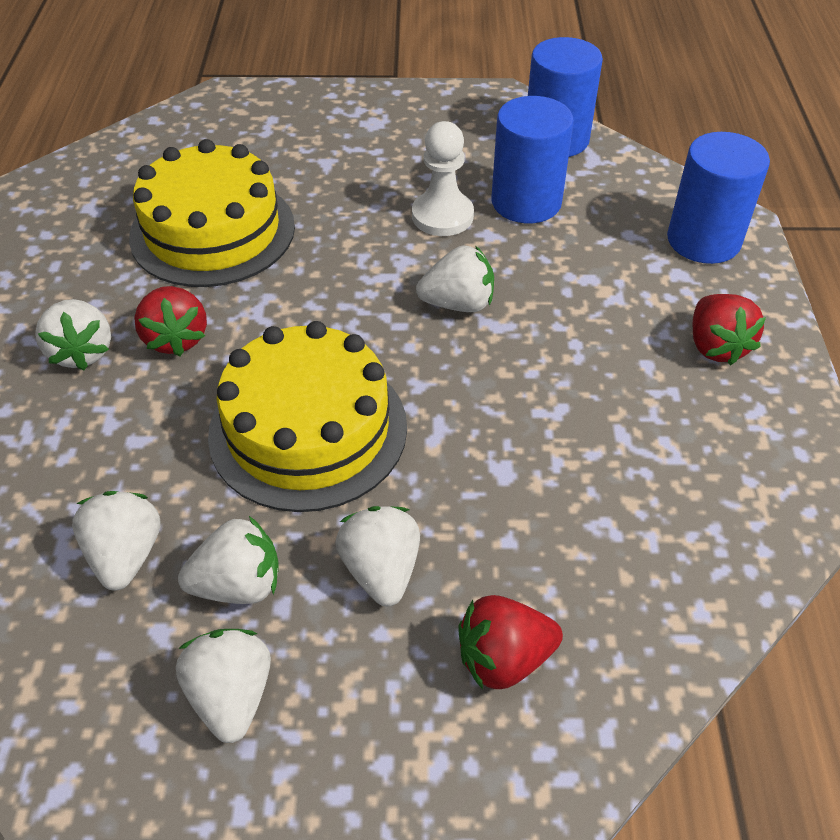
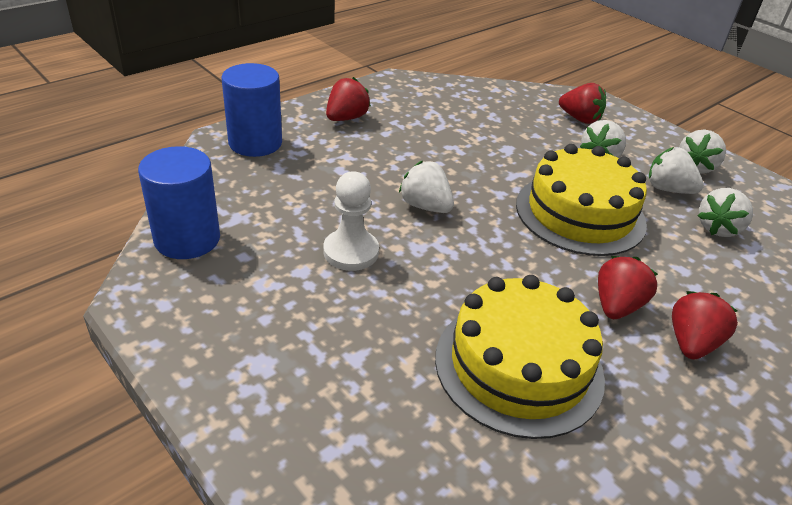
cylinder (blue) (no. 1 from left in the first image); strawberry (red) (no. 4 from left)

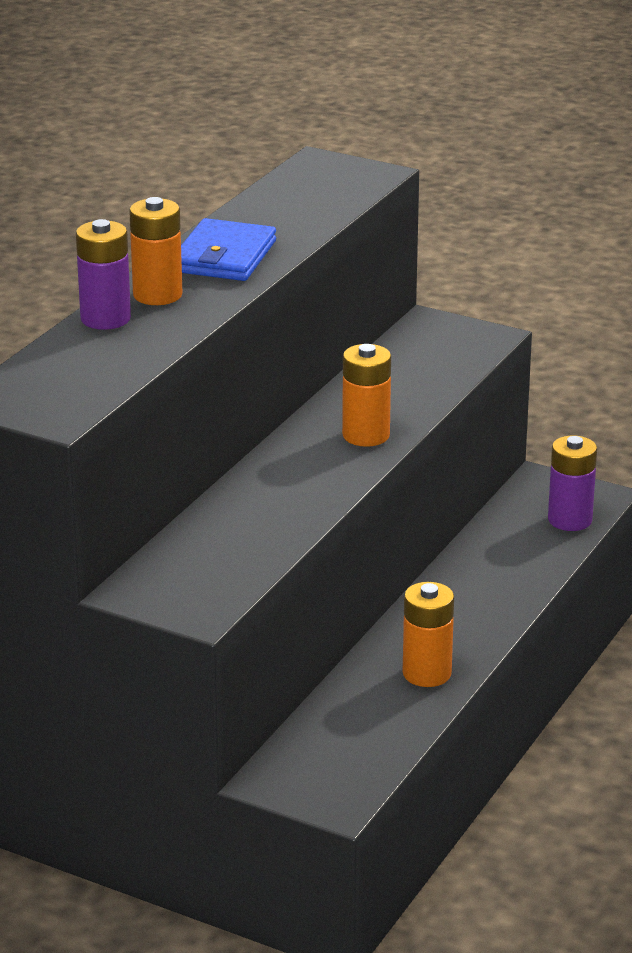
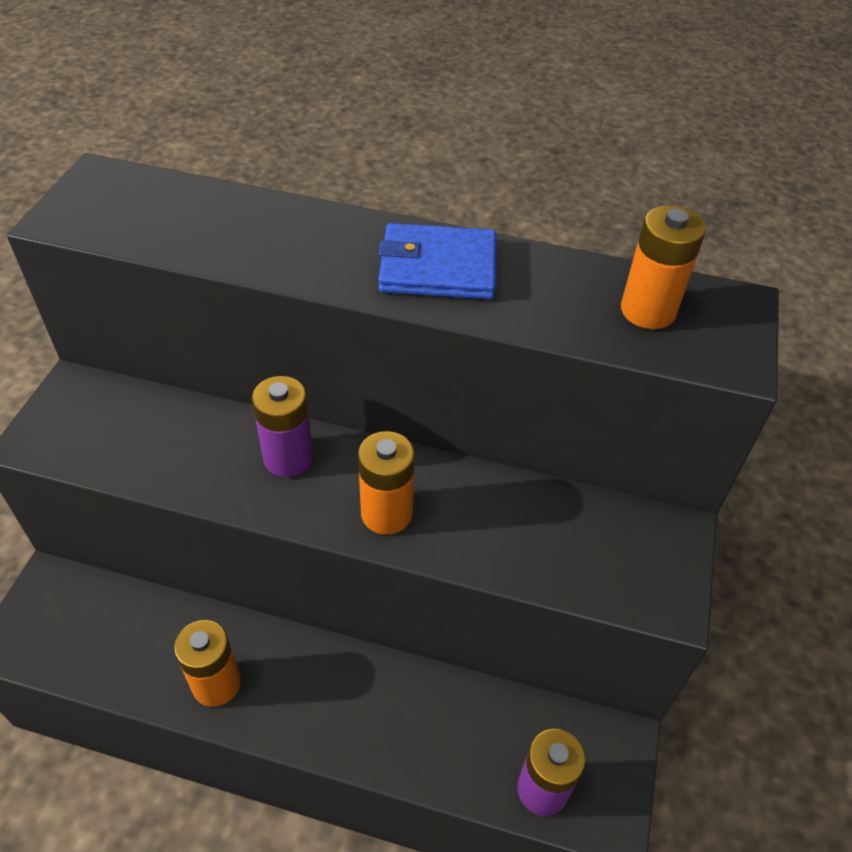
battery (orange) (no. 3 from left); battery (purple) (no. 1 from left)

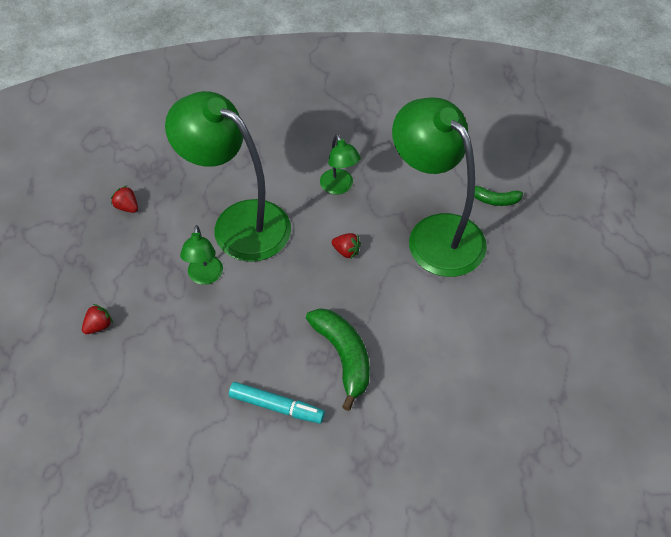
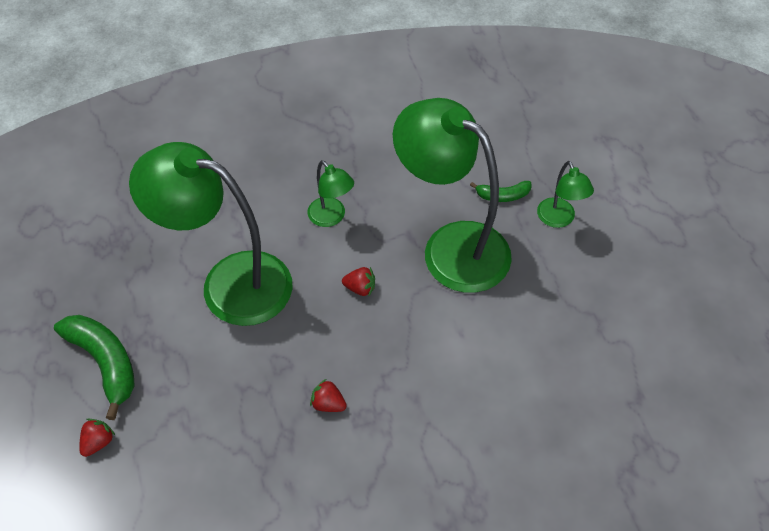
strawberry (red) (no. 2 from left); lamp (green) (no. 4 from left); banana (green) (no. 1 from left); marker (turquoise)

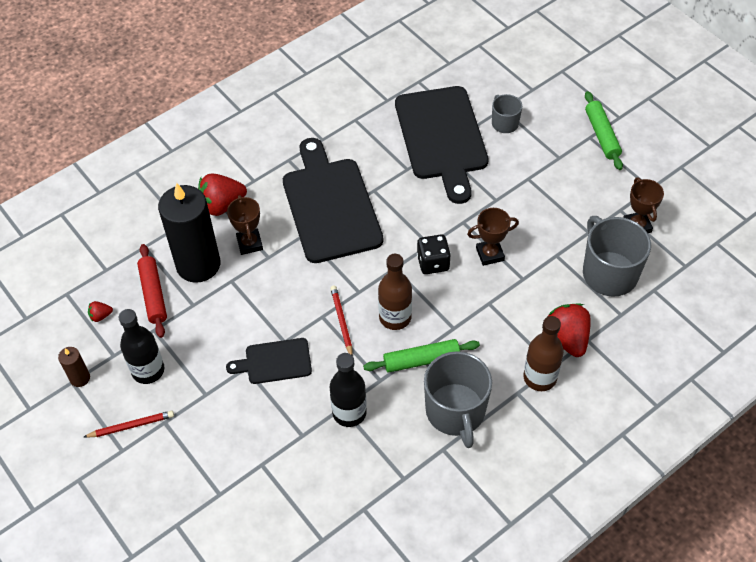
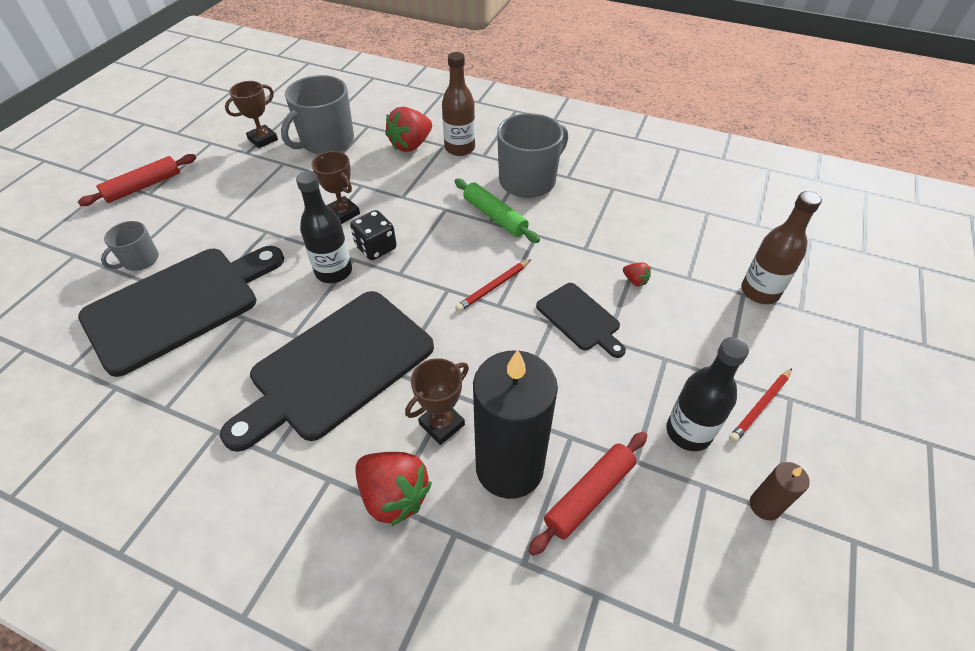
rolling pin (red) (no. 1 from left); bottle (brown) (no. 2 from left); strawberry (red) (no. 3 from left); bottle (black) (no. 1 from left); pencil (red) (no. 2 from left)

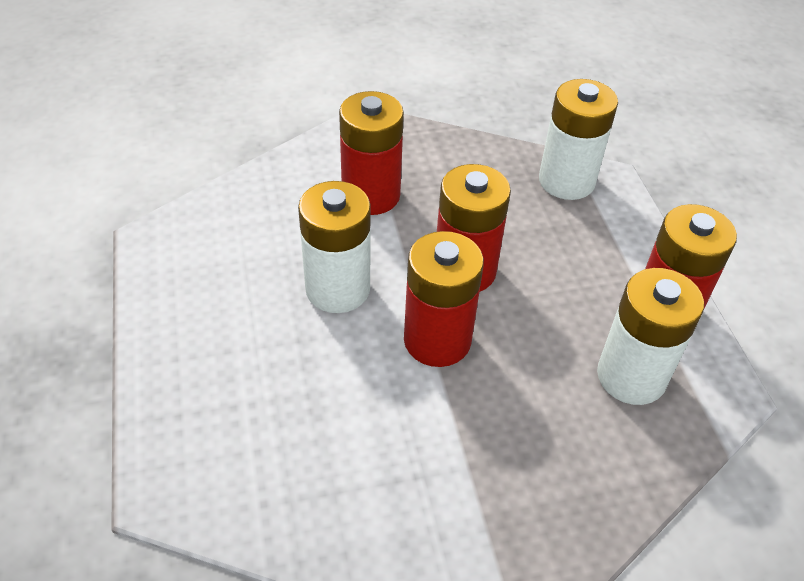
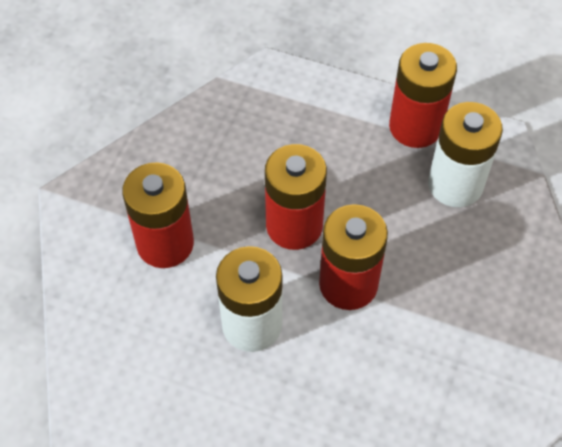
battery (white) (no. 2 from left in the first image)

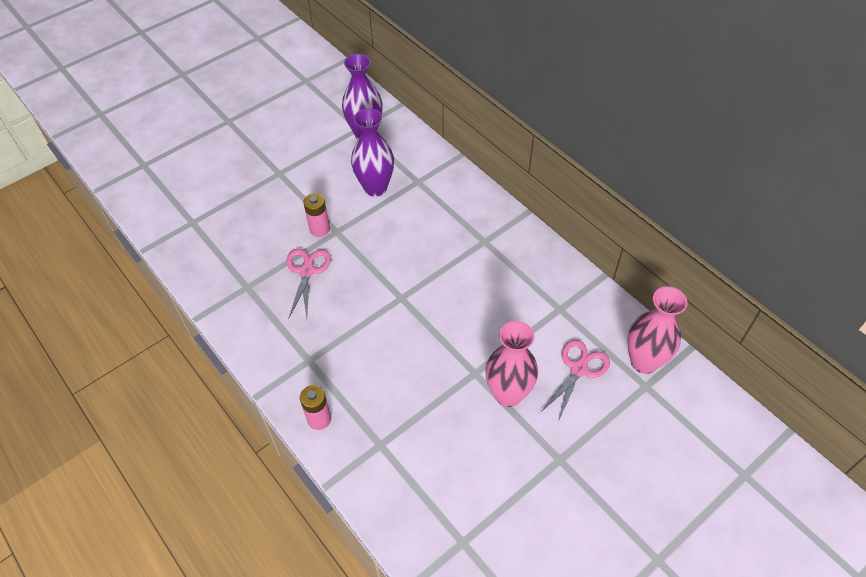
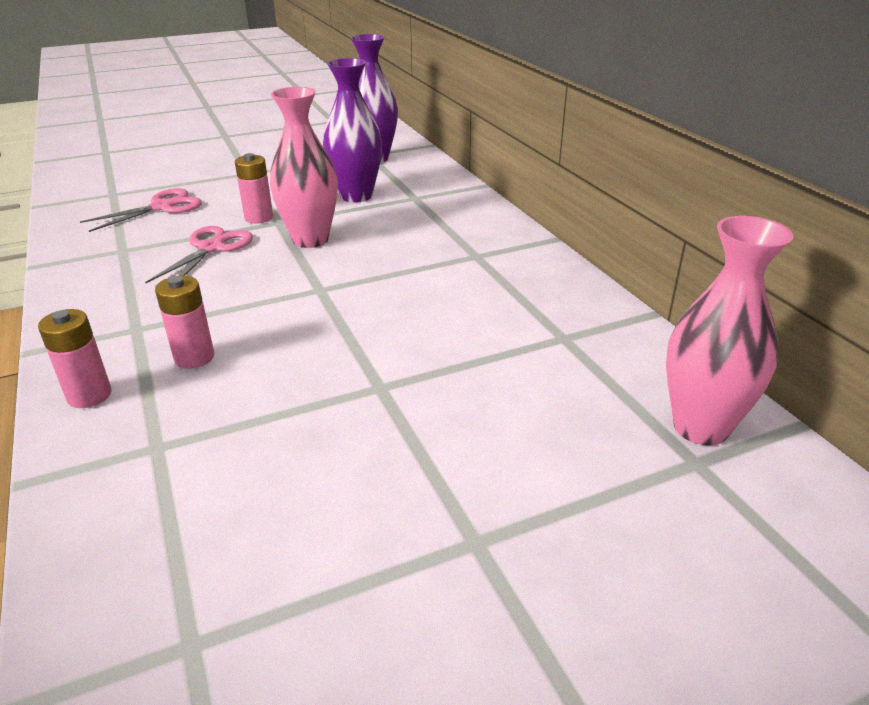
vase (pink) (no. 1 from left); scissors (pink) (no. 1 from left); battery (pink) (no. 2 from left)

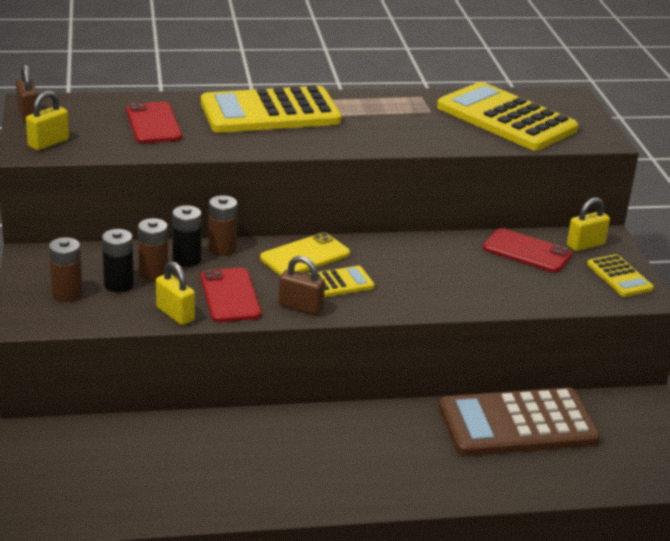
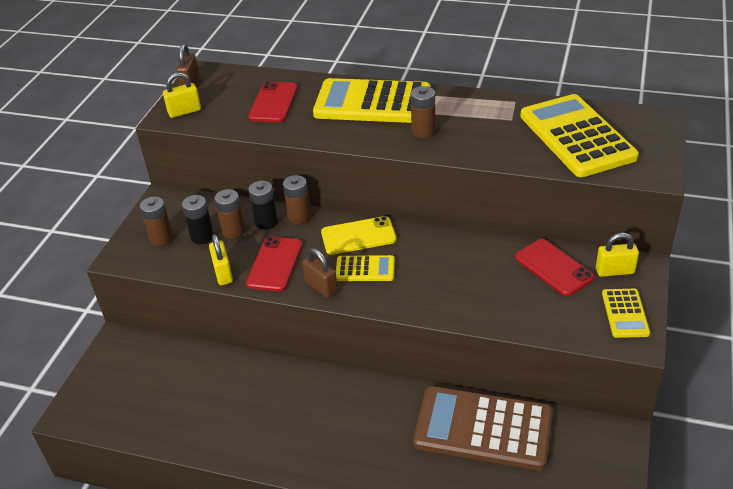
battery (brown) (no. 4 from left)

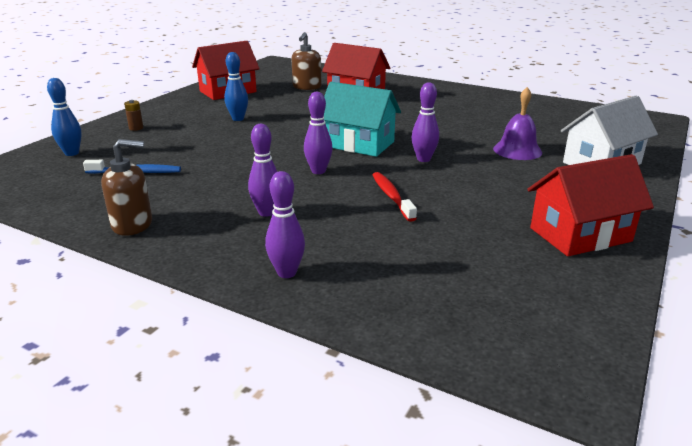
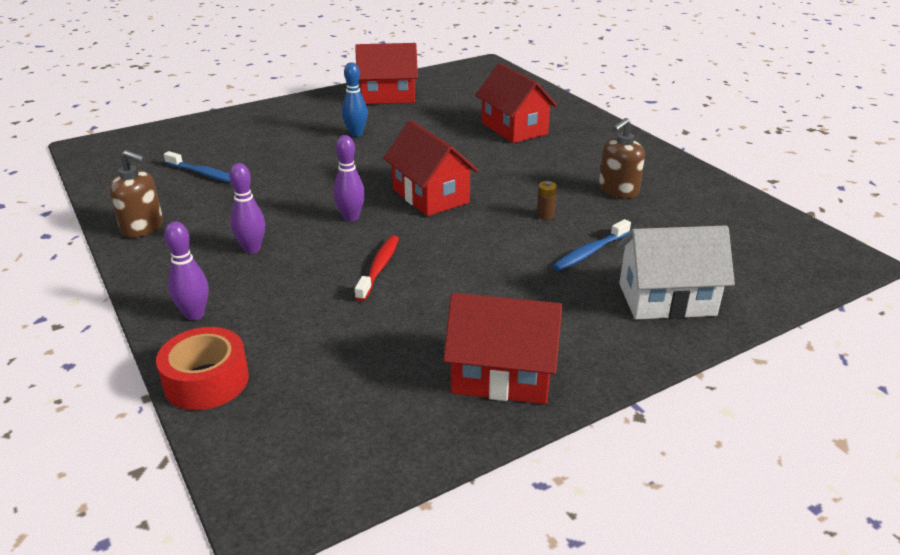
soap dispenser (brown) (no. 2 from left); bowling pin (blue) (no. 1 from left in the first image); house (red) (no. 2 from left); bowling pin (purple) (no. 4 from left in the first image); toothbrush (blue) (no. 2 from left); battery (brown); tape (red)

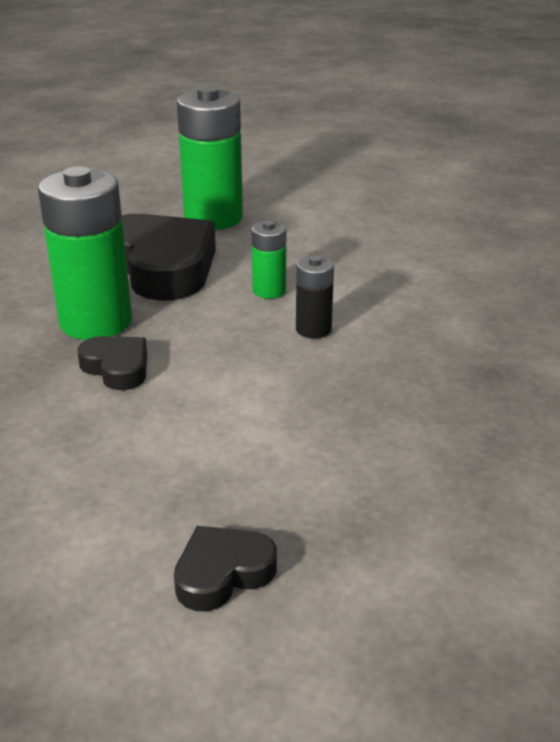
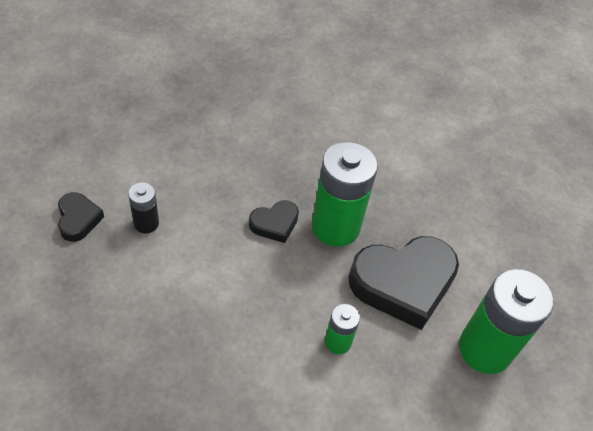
battery (black)

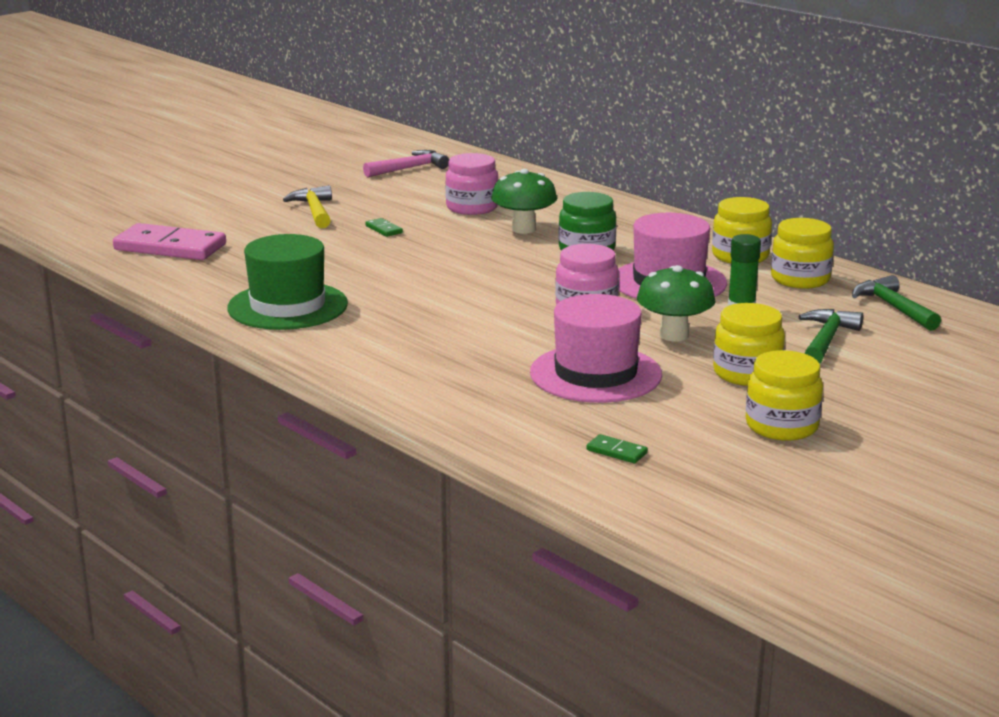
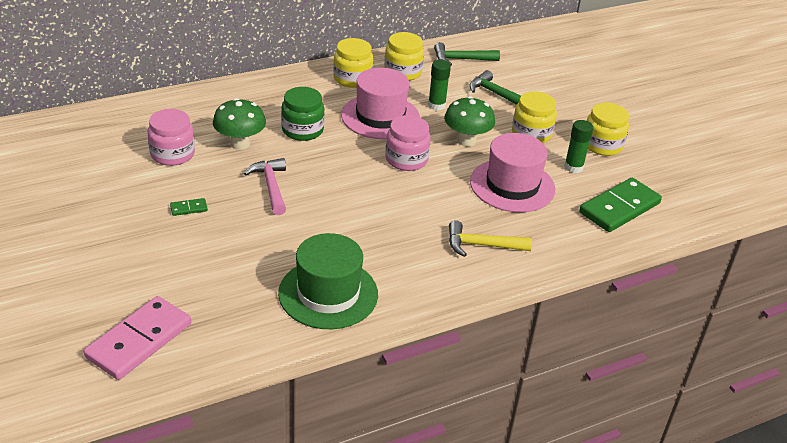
hammer (pink); hammer (yellow); domino (green) (no. 2 from left); glue stick (green) (no. 2 from left)

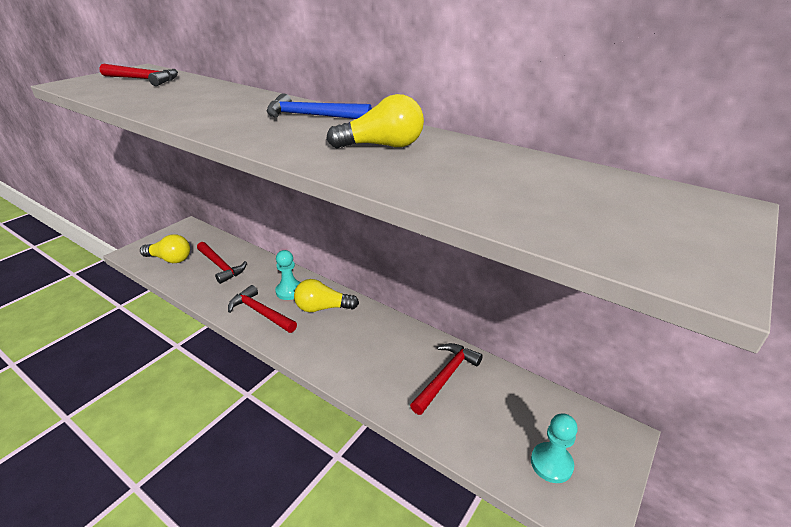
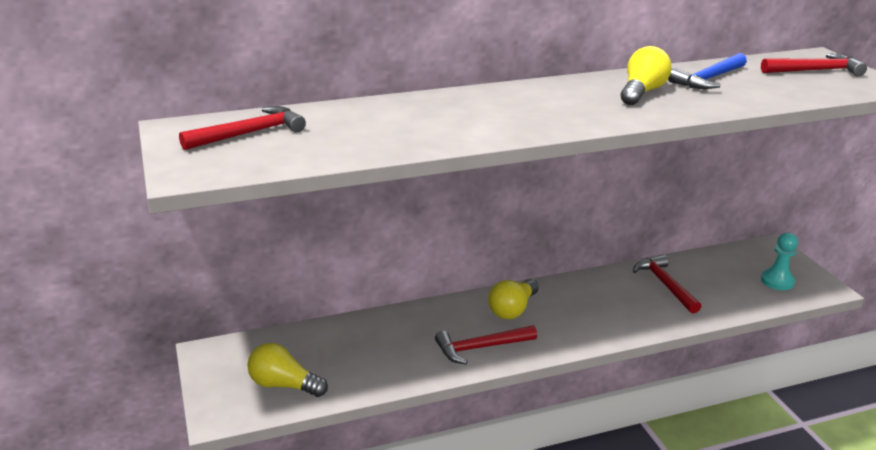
hammer (blue); light bulb (yellow) (no. 1 from left); hammer (red) (no. 4 from left); pawn (turquoise) (no. 1 from left in the first image)

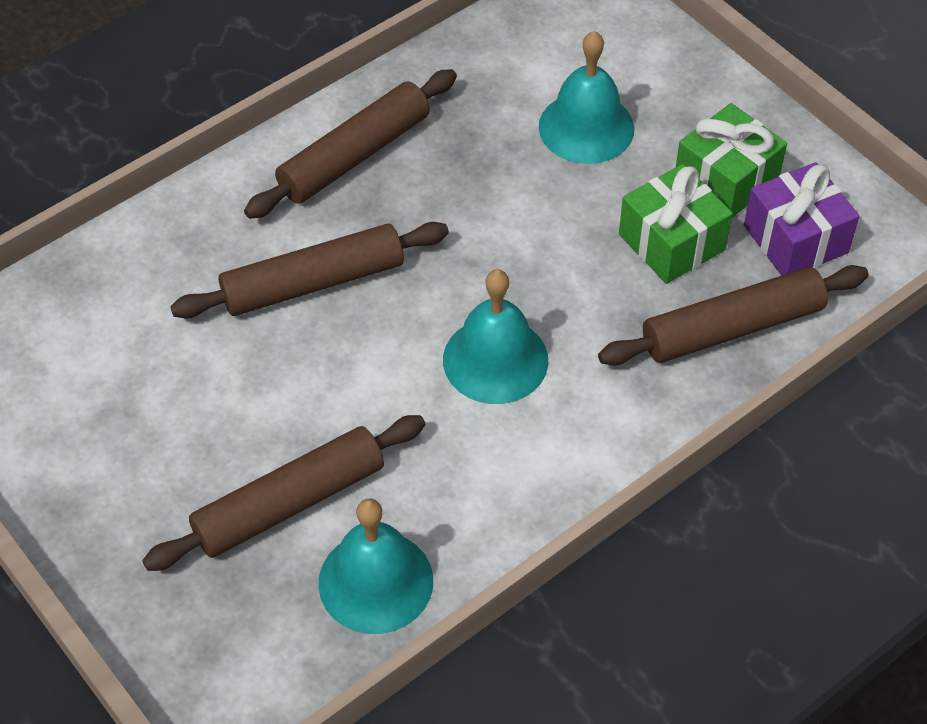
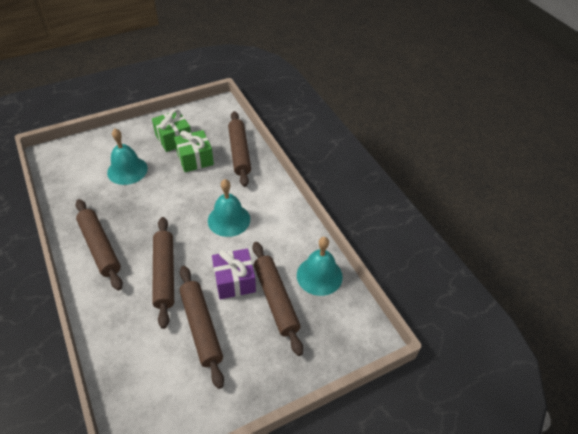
gift (purple); rolling pin (brown) (no. 3 from left)

